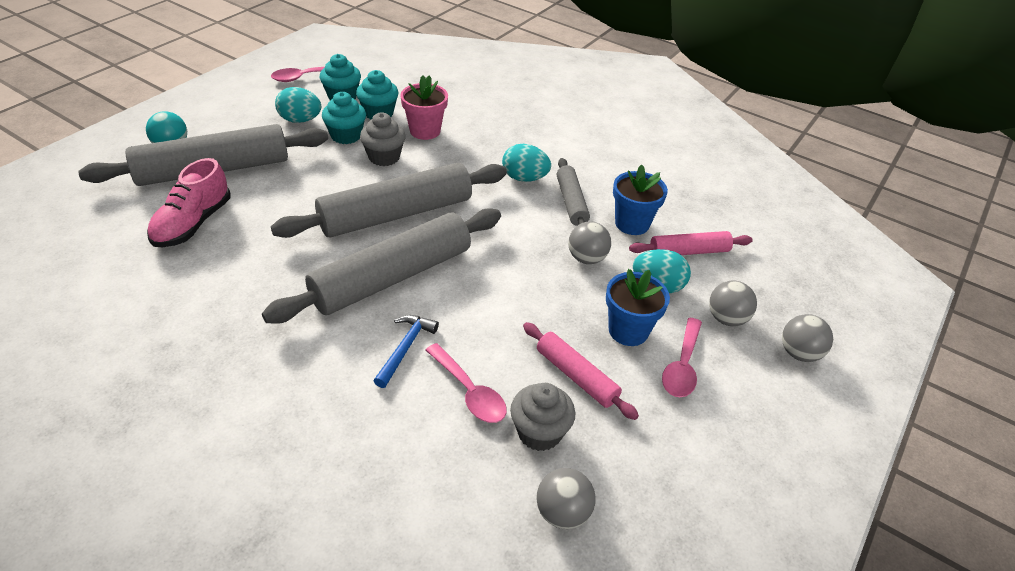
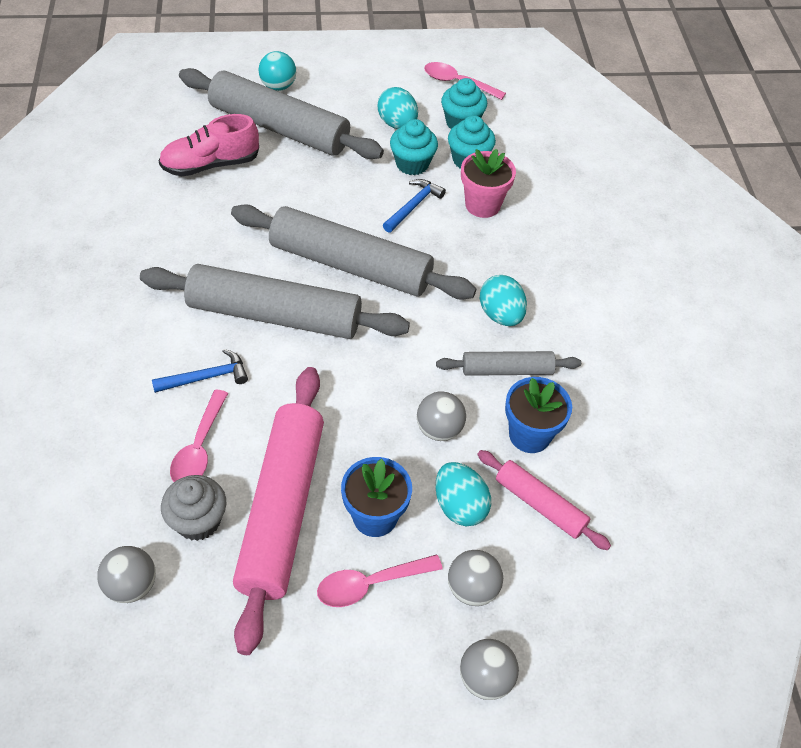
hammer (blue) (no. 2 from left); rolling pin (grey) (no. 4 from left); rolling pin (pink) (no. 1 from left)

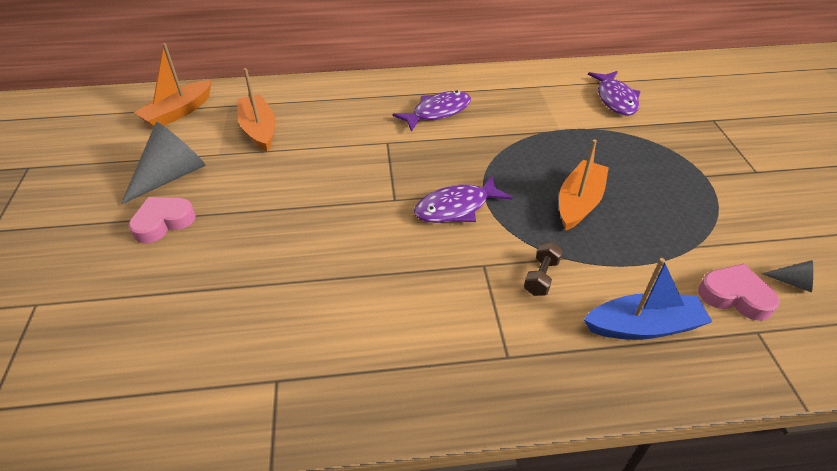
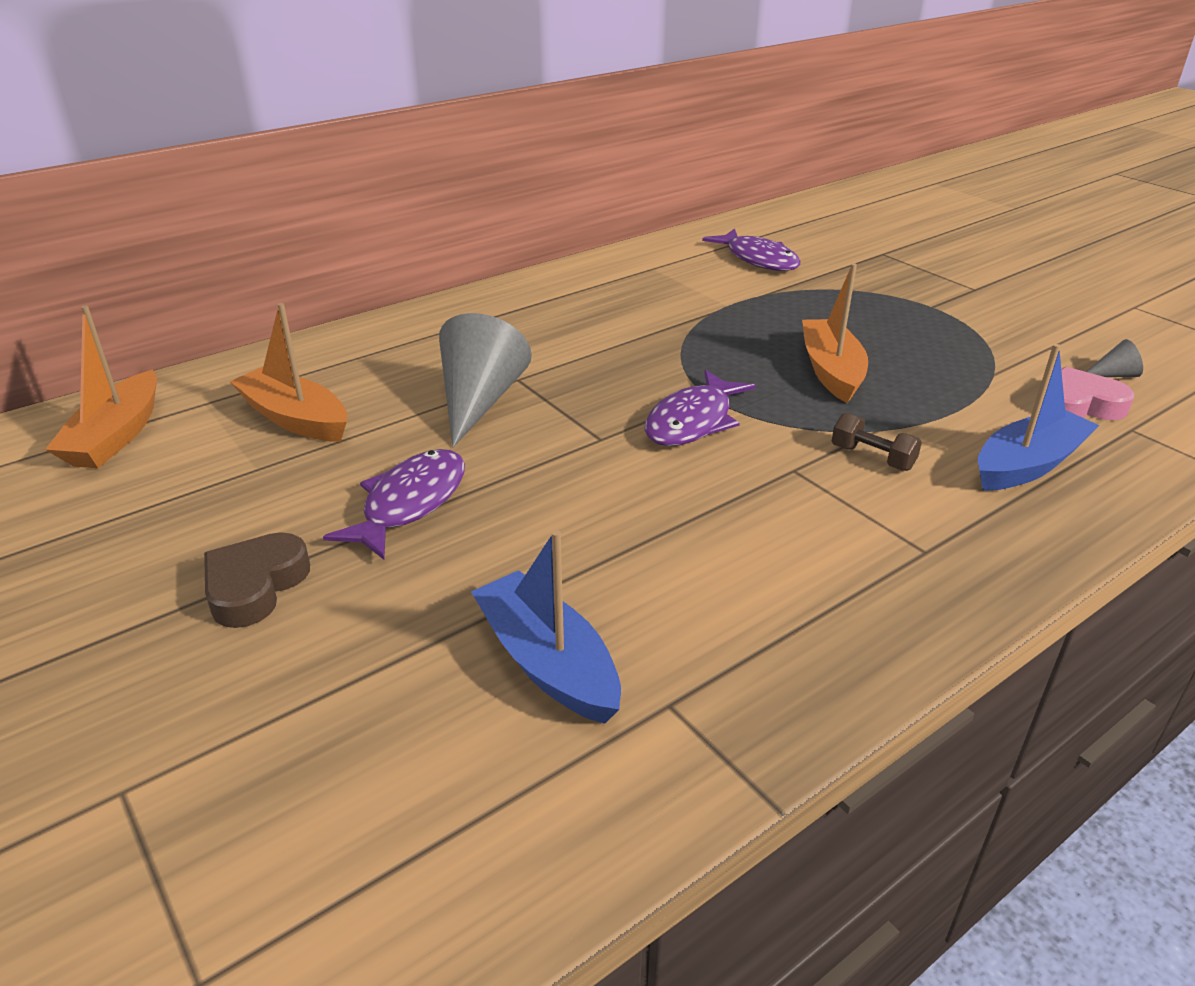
fish (purple) (no. 1 from left); cone (grey) (no. 1 from left); heart (brown); dumbbell (brown); boat (blue) (no. 1 from left)

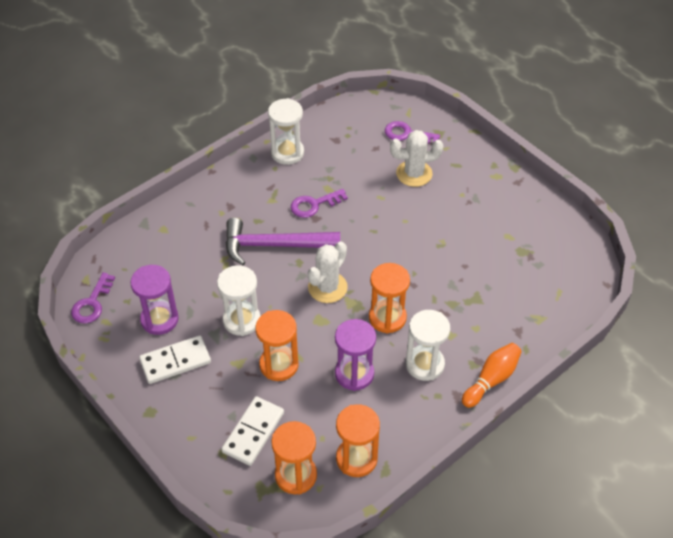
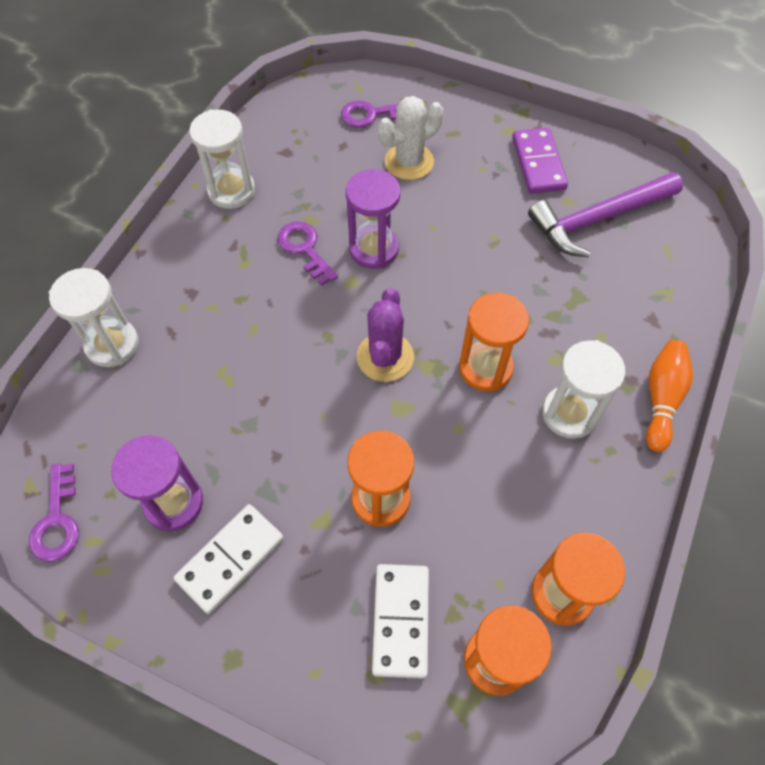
key (purple) (no. 2 from left); hammer (purple); cactus (purple); hourglass (white) (no. 1 from left); hourglass (purple) (no. 2 from left); domino (purple)

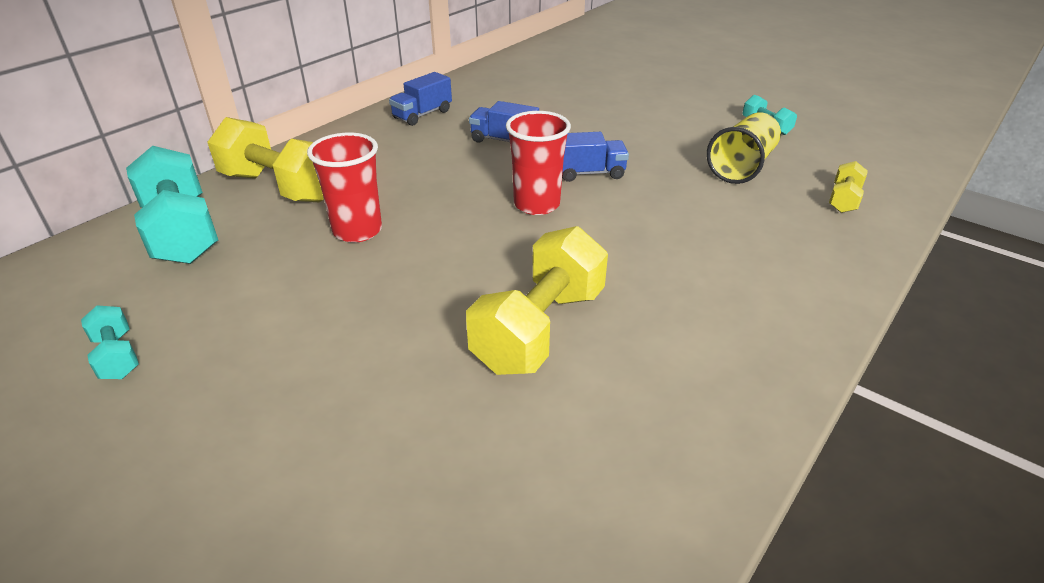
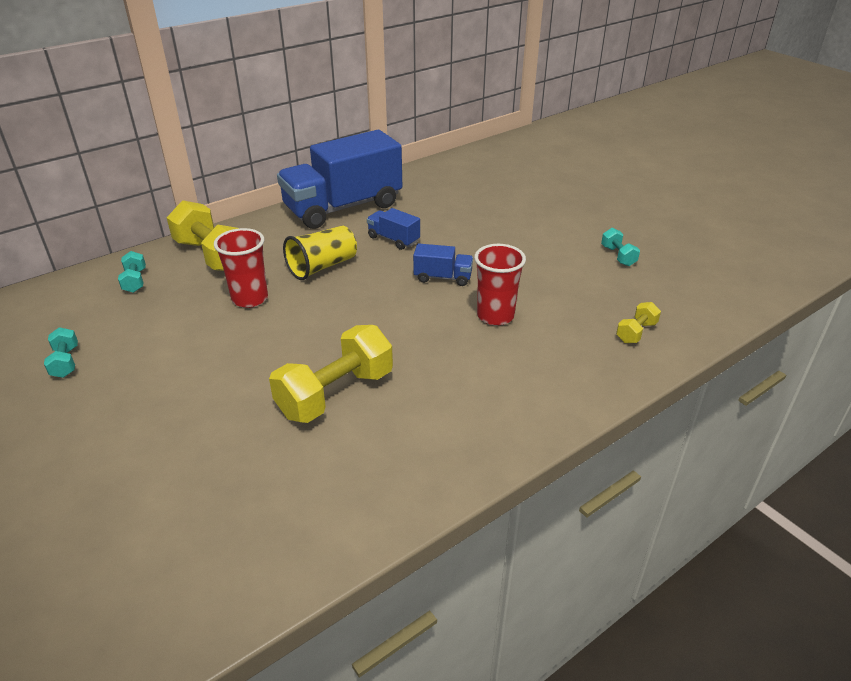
truck (blue) (no. 1 from left); cup (red) (no. 2 from left); cup (yellow); dumbbell (turquoise) (no. 2 from left)

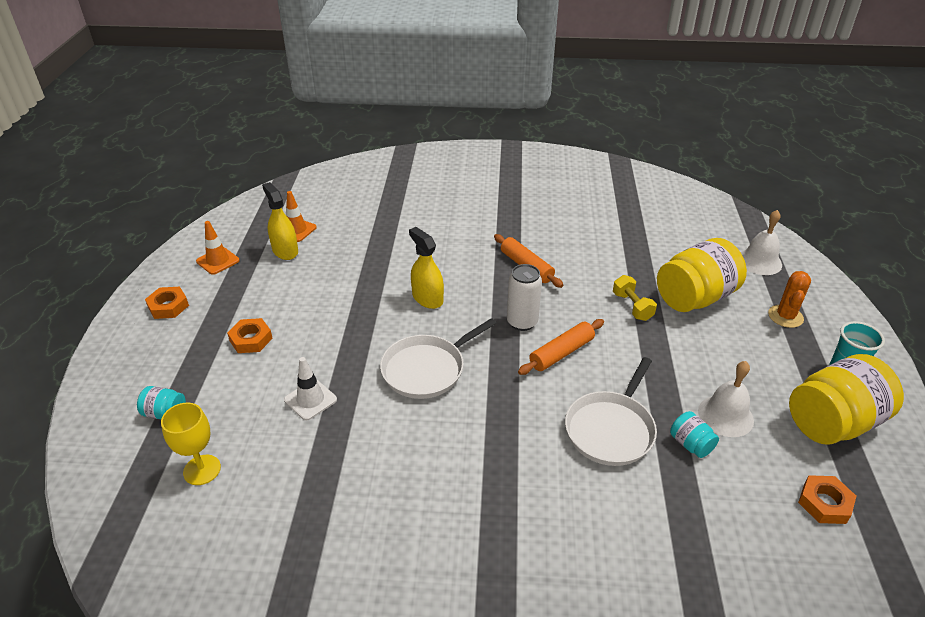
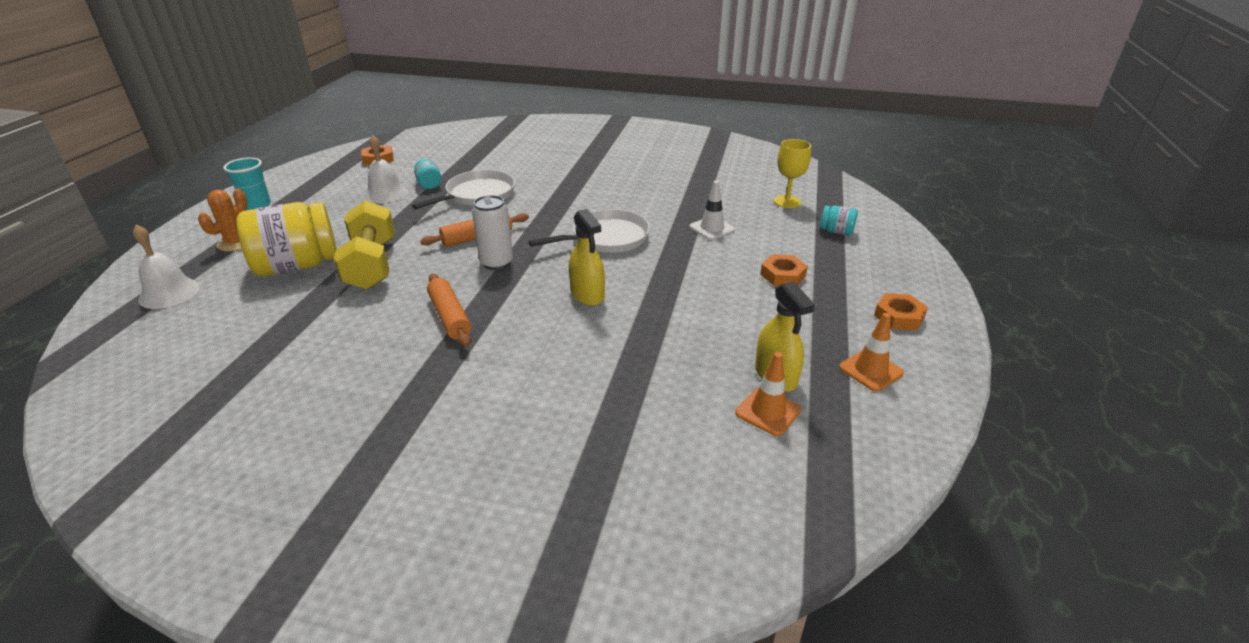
dumbbell (yellow); jar (yellow) (no. 2 from left in the first image)

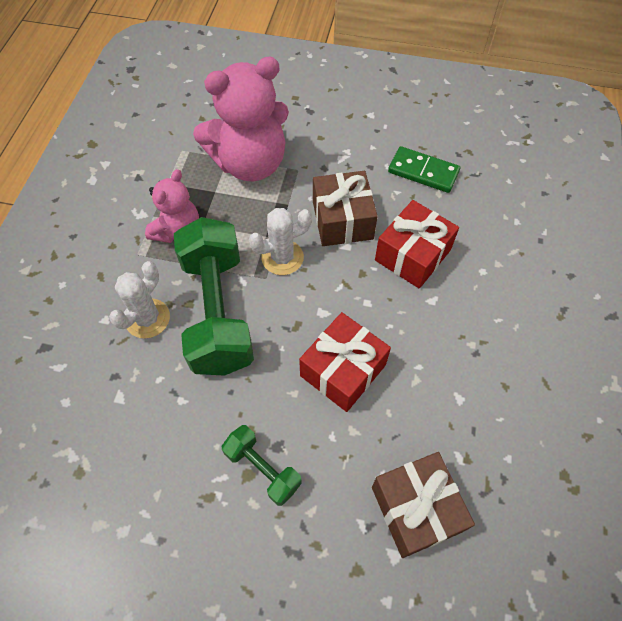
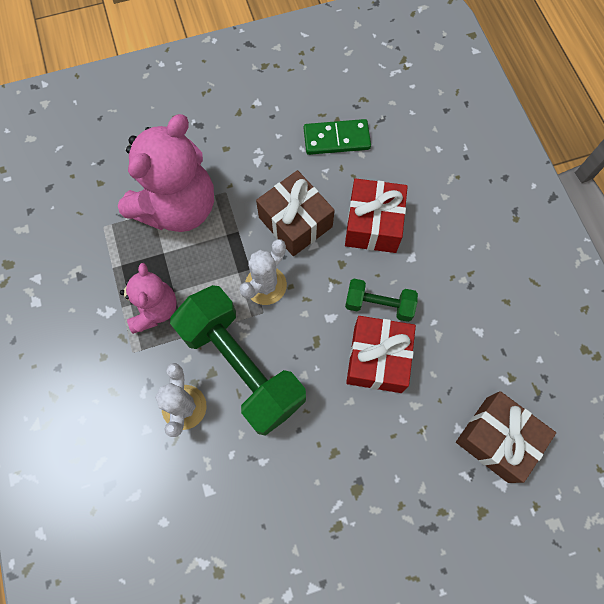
dumbbell (green) (no. 2 from left)

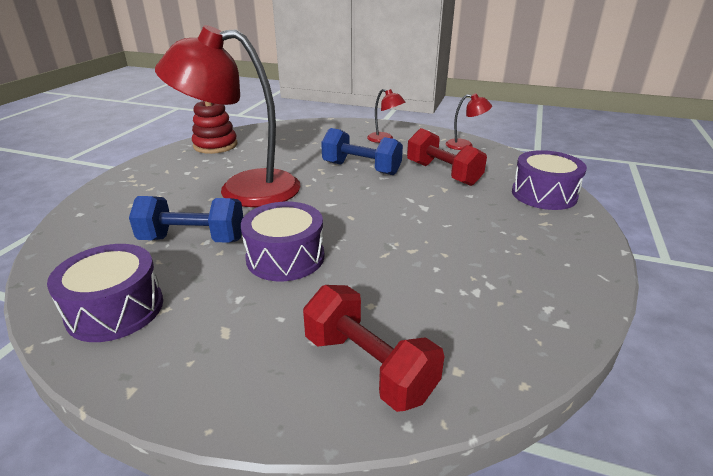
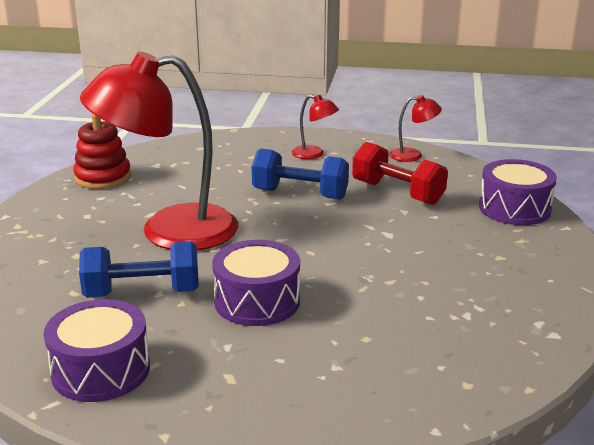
dumbbell (red) (no. 1 from left in the first image)

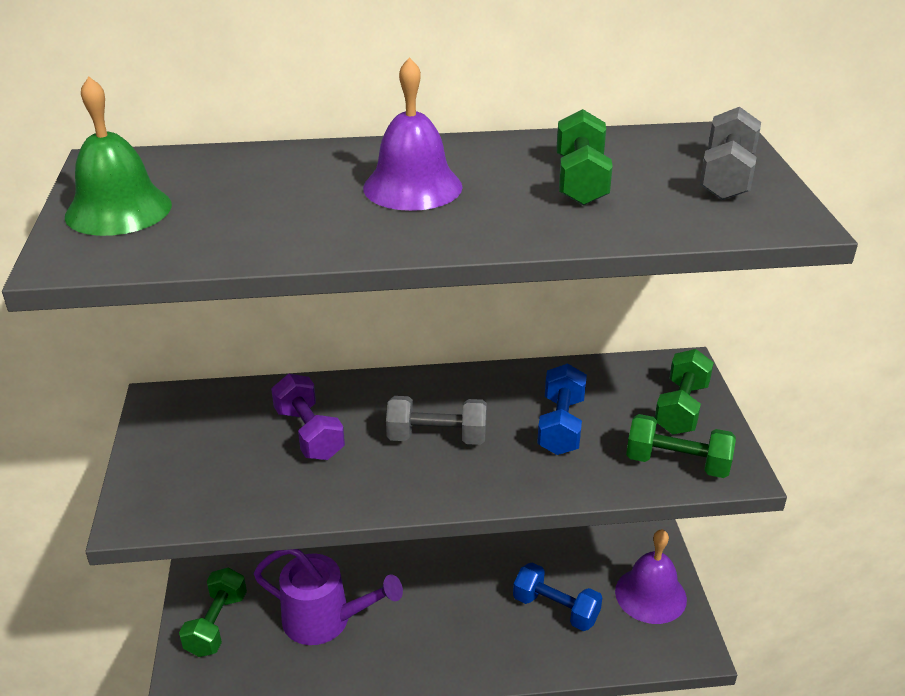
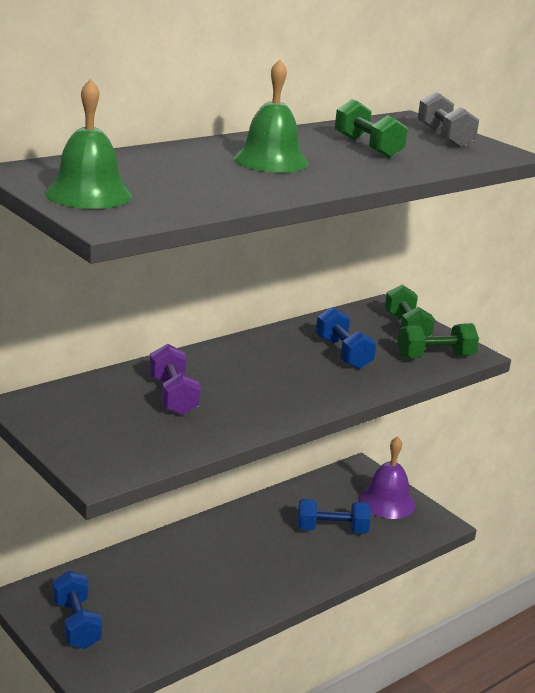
bell (green) (no. 2 from left); dumbbell (purple); dumbbell (grey) (no. 1 from left in the first image); watering can (purple); dumbbell (blue) (no. 1 from left)

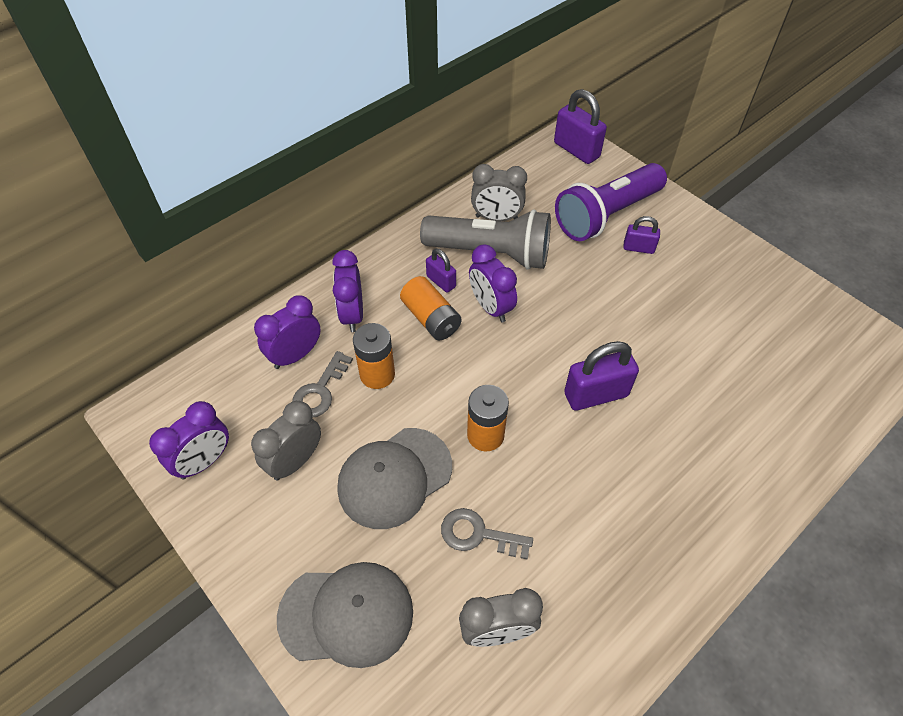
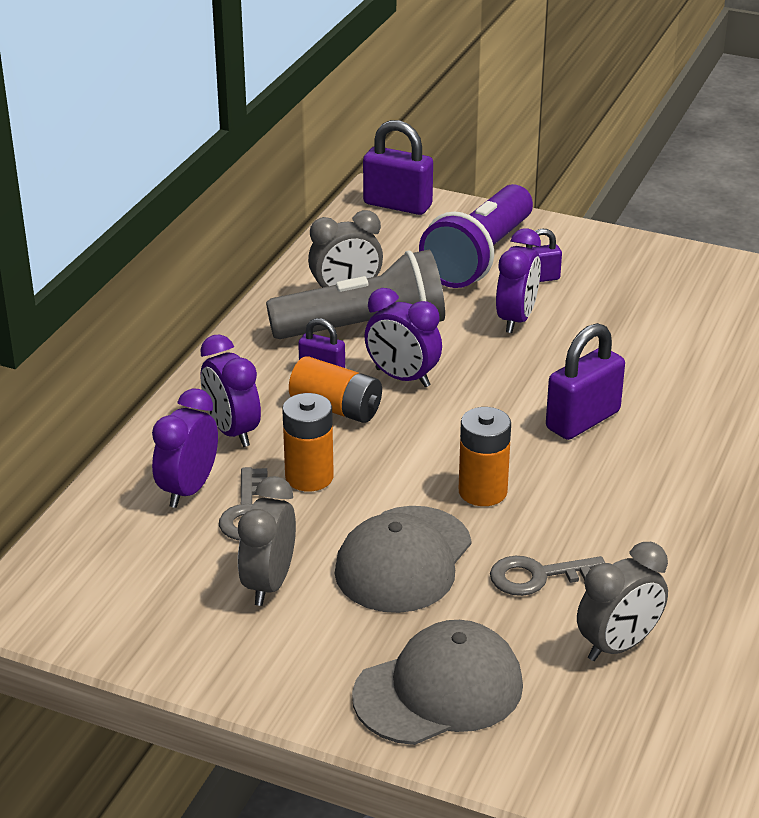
clock (purple) (no. 4 from left)

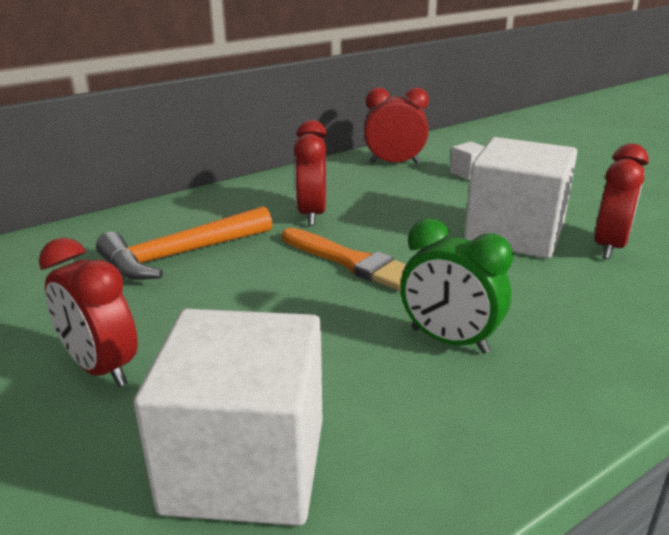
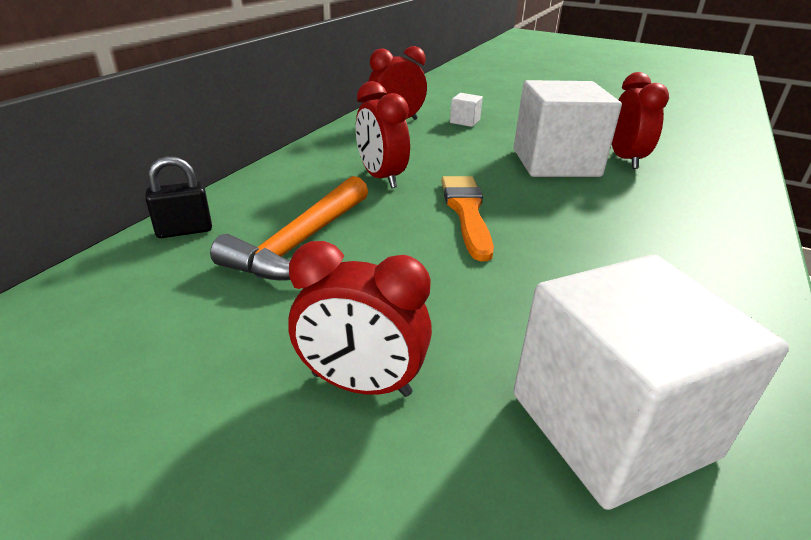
clock (green); brush (orange); padlock (black)

